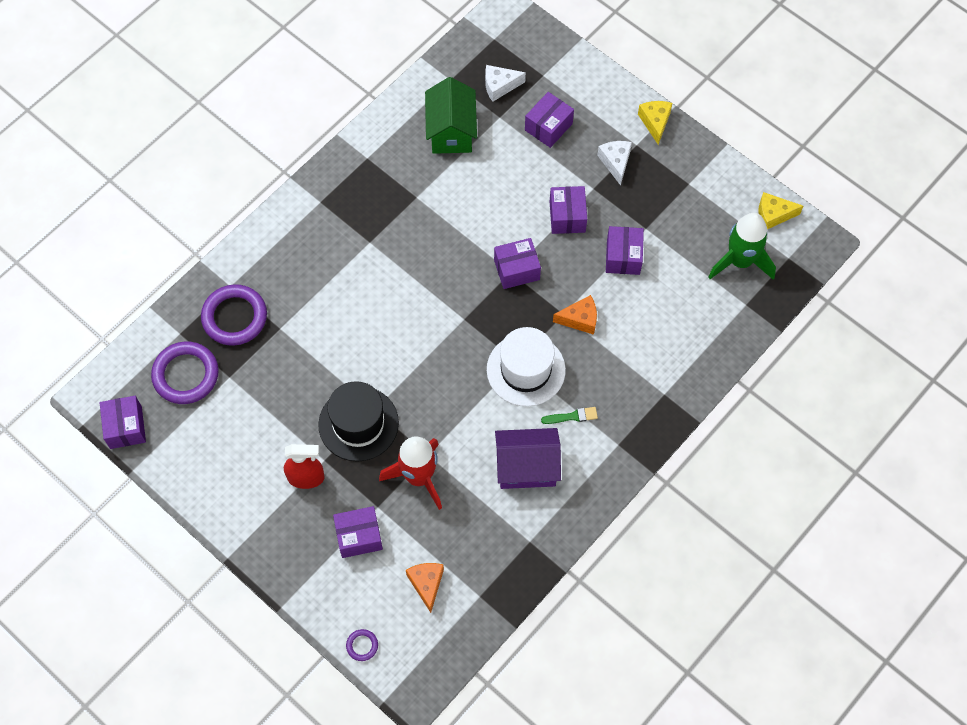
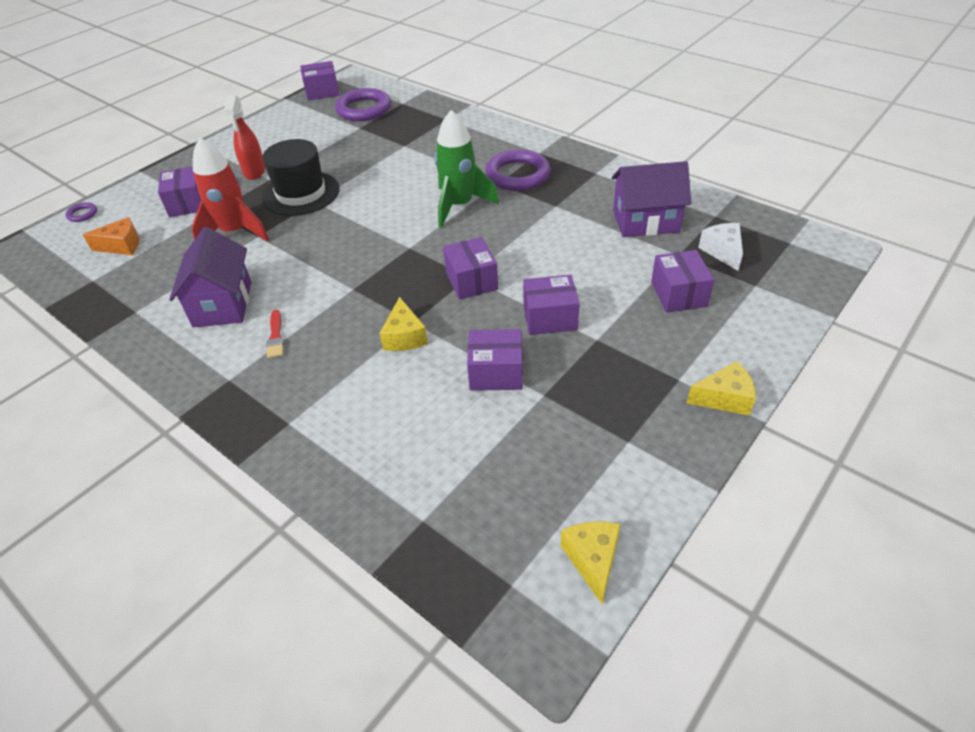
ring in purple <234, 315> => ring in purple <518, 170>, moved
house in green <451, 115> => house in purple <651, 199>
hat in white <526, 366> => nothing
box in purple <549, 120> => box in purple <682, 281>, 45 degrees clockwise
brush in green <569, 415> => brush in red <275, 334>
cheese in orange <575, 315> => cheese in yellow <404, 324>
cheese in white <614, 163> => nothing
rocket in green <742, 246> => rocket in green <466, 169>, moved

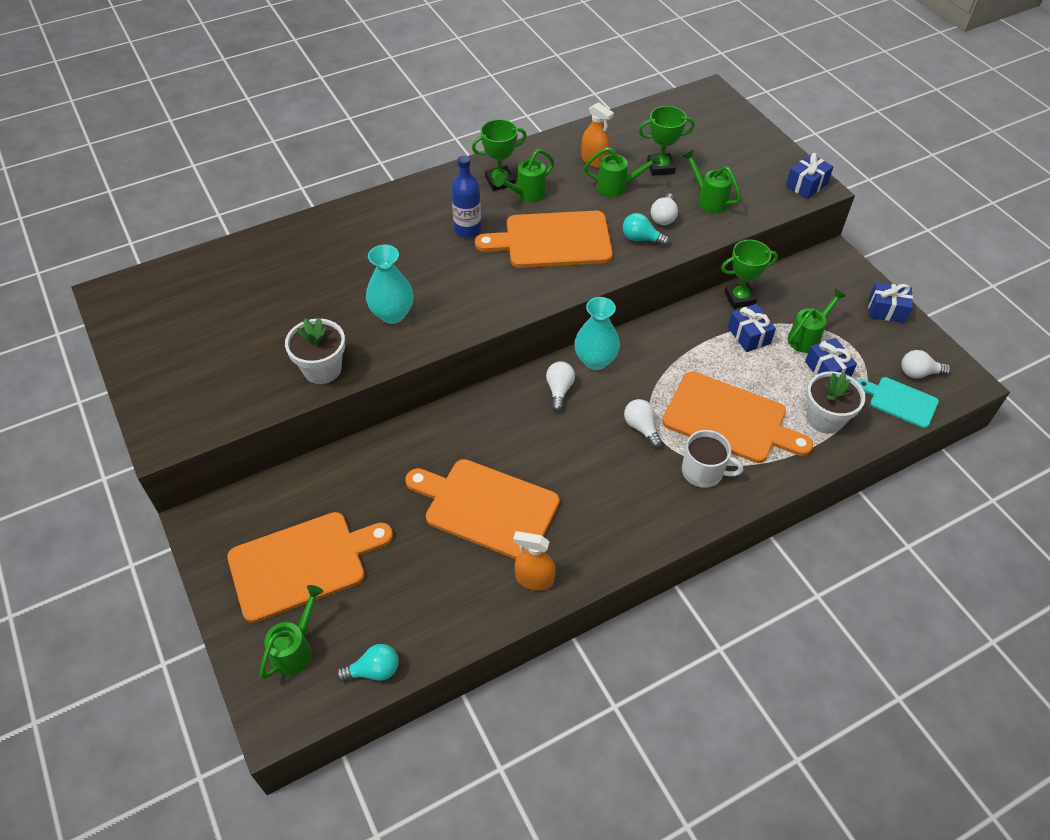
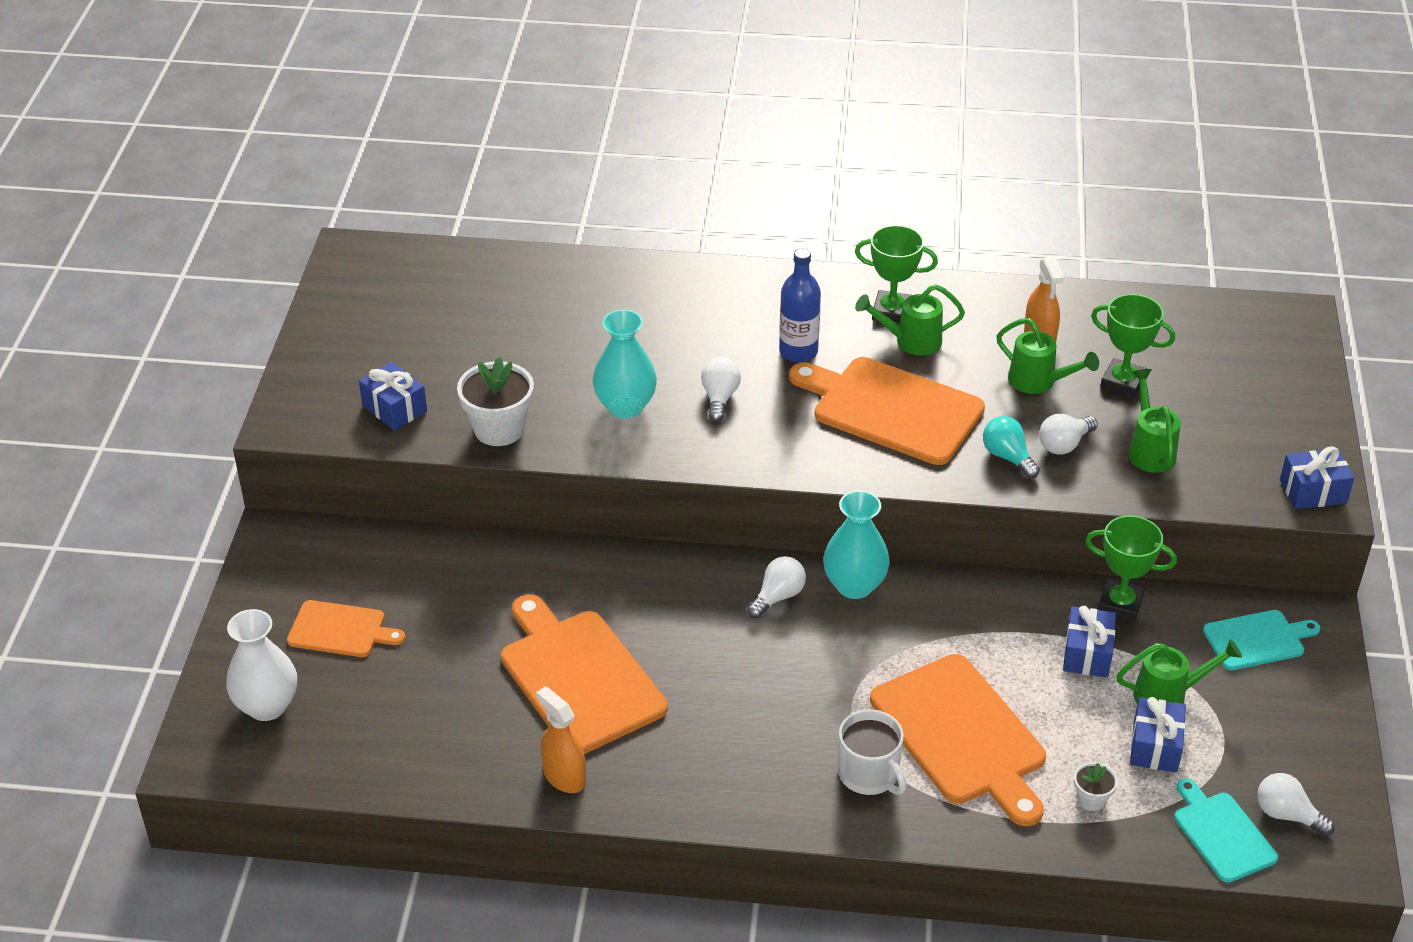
cutting board in orange <310, 567> => cutting board in orange <346, 628>, x0.55
watering can in green <291, 632> => vase in white <261, 665>
light bulb in turquoise <367, 663> => nothing
light bulb in white <643, 423> => light bulb in white <721, 389>, moved
flower pot in white <835, 402> => flower pot in white <1096, 786>, x0.51
gift in blue <890, 302> => gift in blue <393, 396>, moved
nothing => cutting board in turquoise <1261, 640>

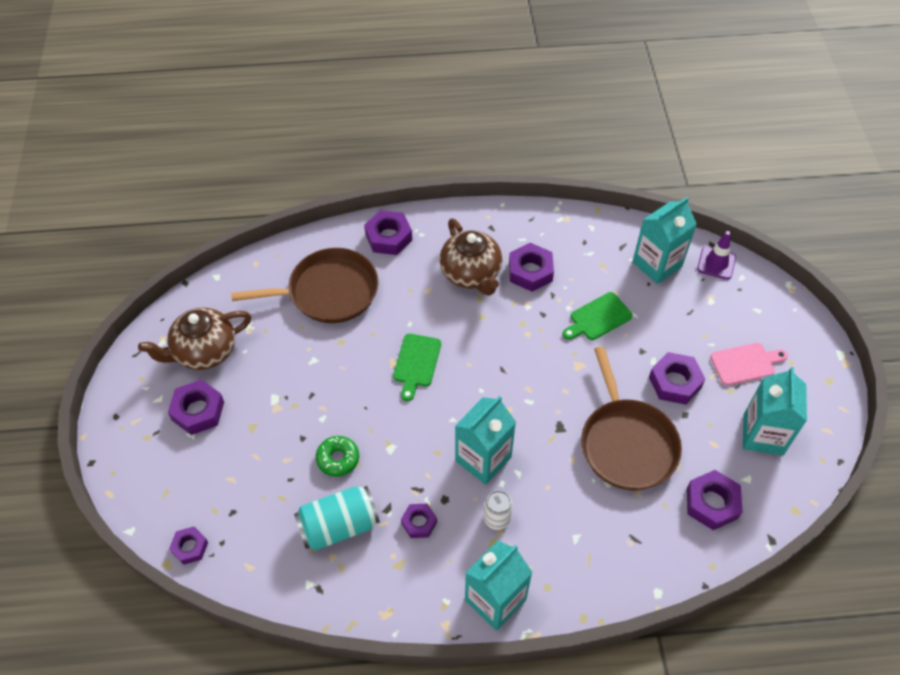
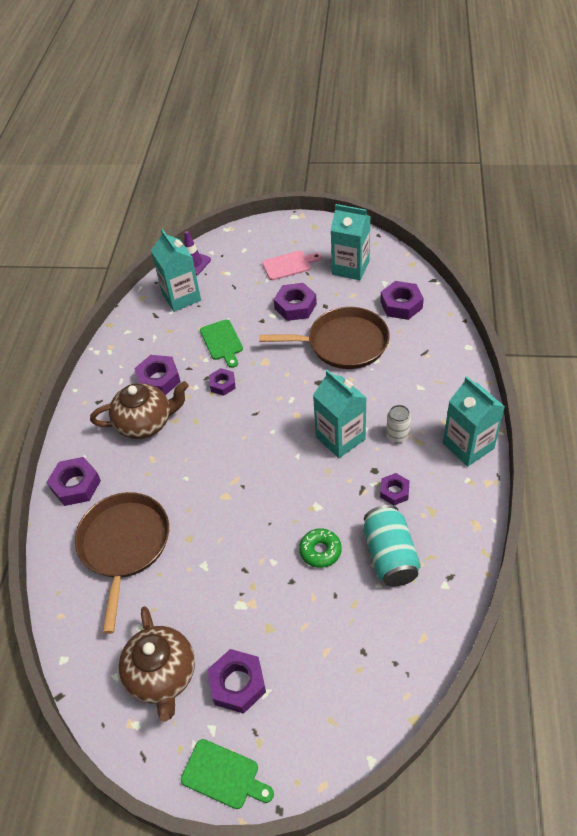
nut in purple <188, 546> => nut in purple <222, 382>, moved
cutting board in green <417, 367> => cutting board in green <227, 774>, moved
cutting board in pink <749, 364> => cutting board in pink <292, 265>, 75 degrees clockwise

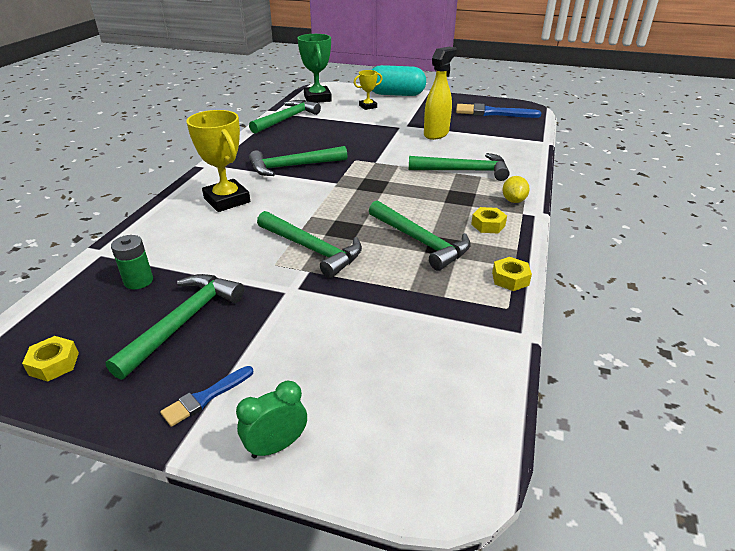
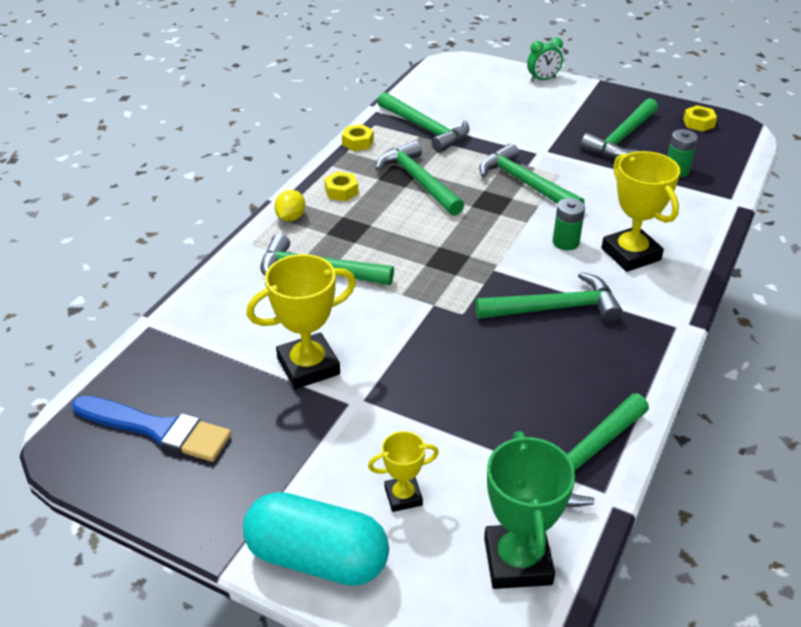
brush in blue <206, 396> => nothing
spray bottle in yellow <440, 93> => trophy in yellow <301, 321>
nothing => hammer in green <423, 122>
nothing => battery in green <569, 224>

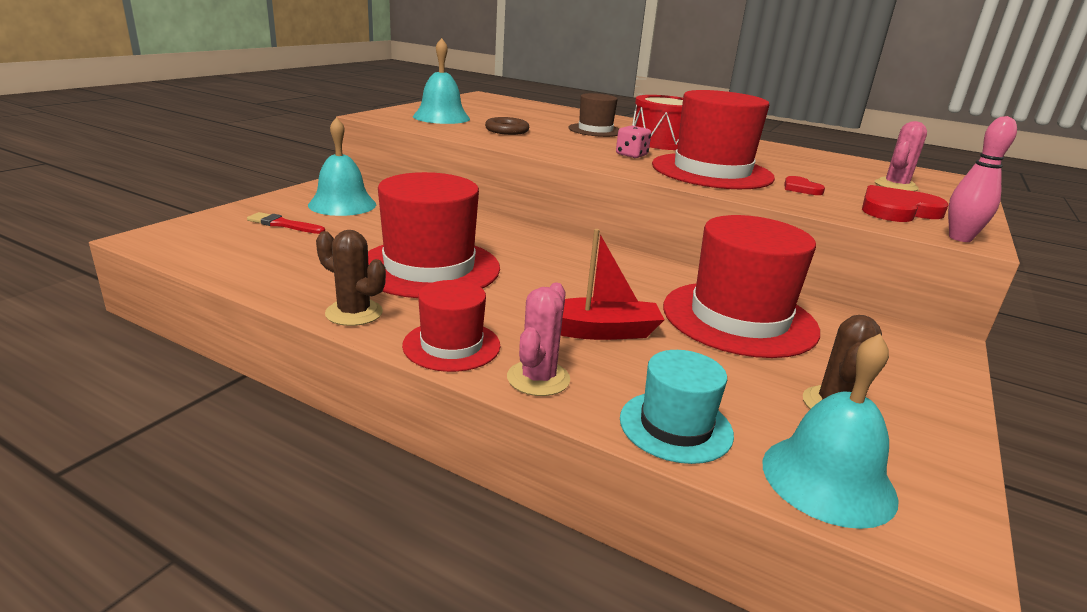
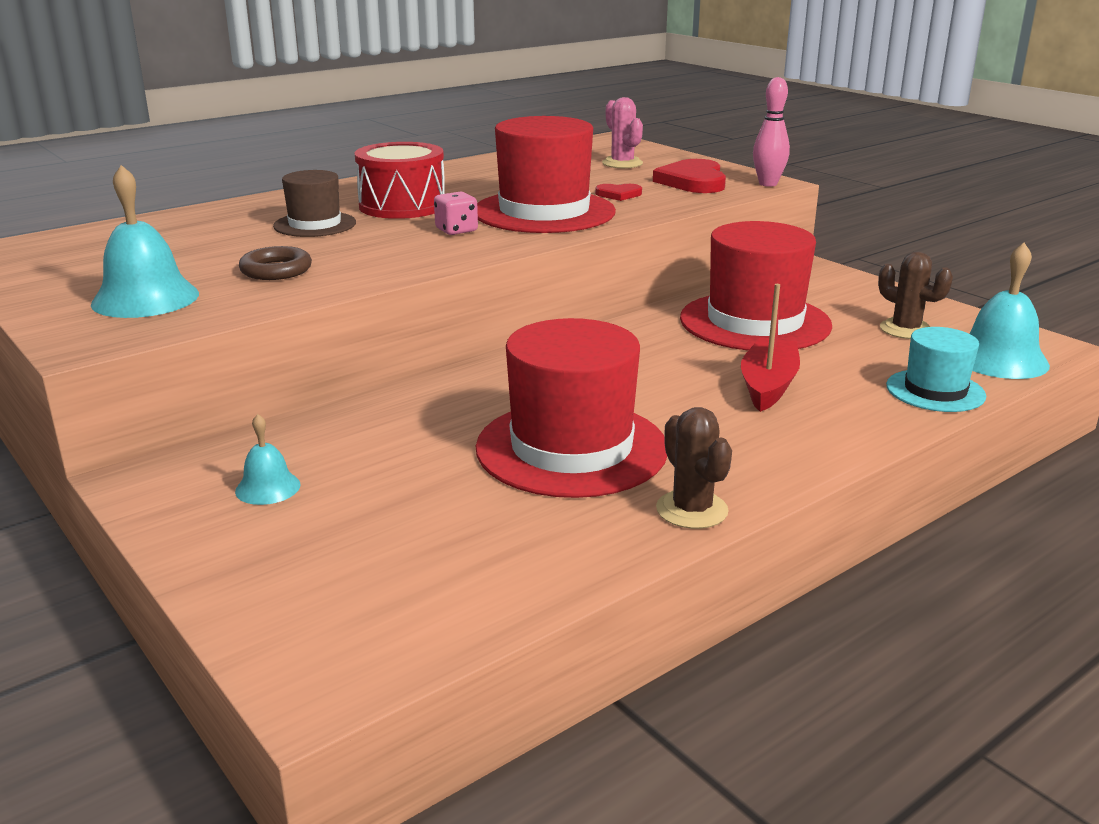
brush in red <286, 223> => nothing
bell in turquoise <342, 166> => bell in turquoise <268, 459>, x0.54
cactus in brown <351, 278> => cactus in brown <694, 468>, 75 degrees counterclockwise
hat in red <451, 326> => nothing
cactus in pink <538, 339> => nothing

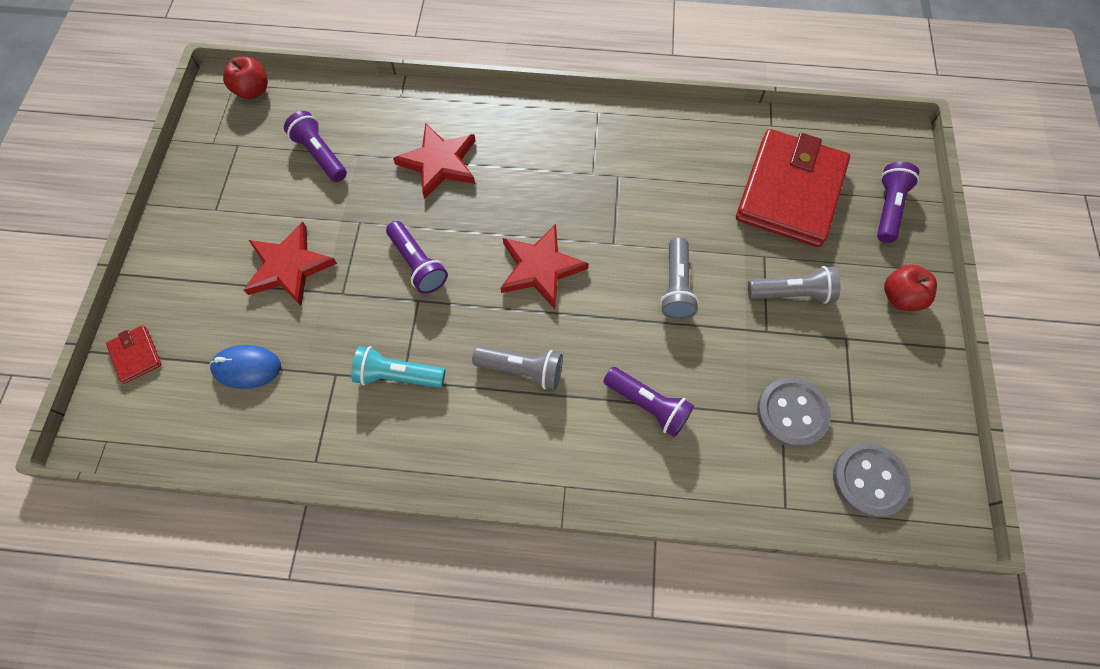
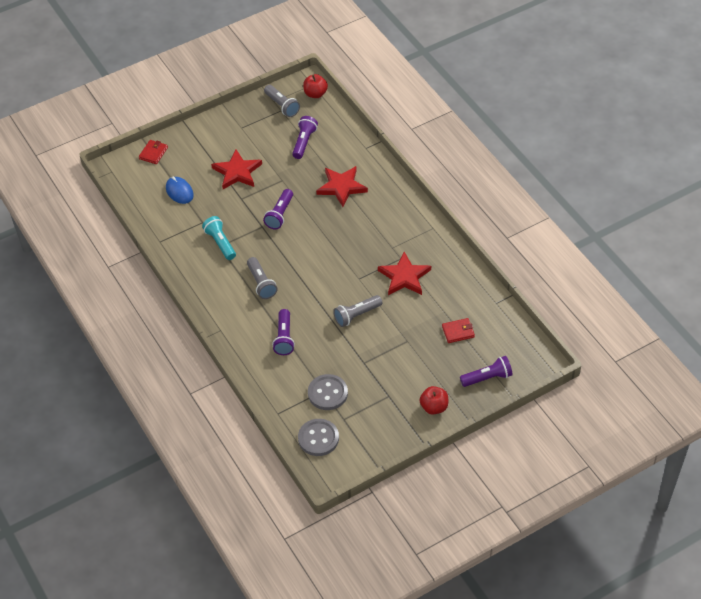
star in red <544, 266> => star in red <404, 273>, moved
wallet in red <793, 188> => wallet in red <458, 330>, x0.40
flashlight in grey <794, 285> => flashlight in grey <282, 101>, moved

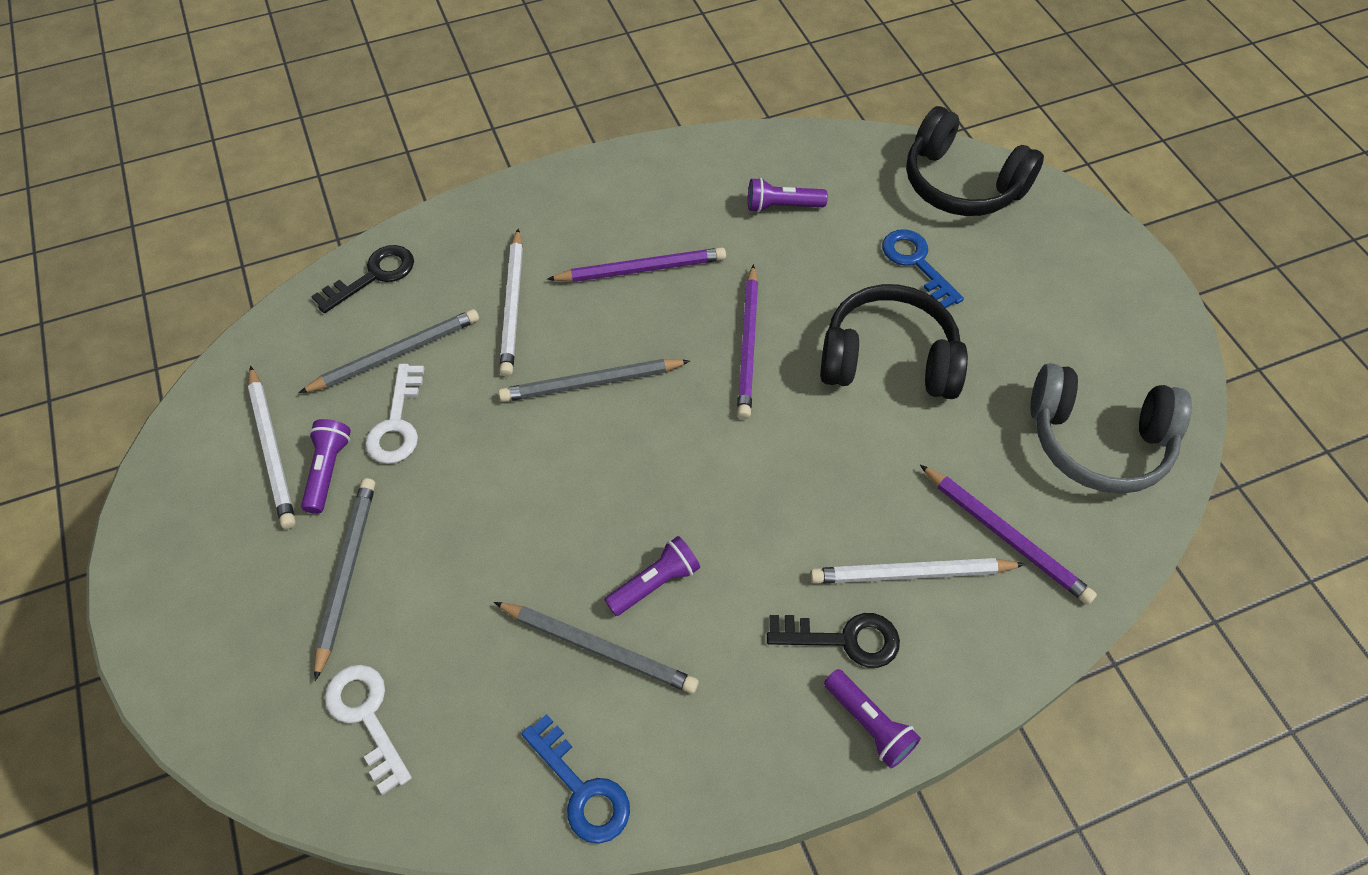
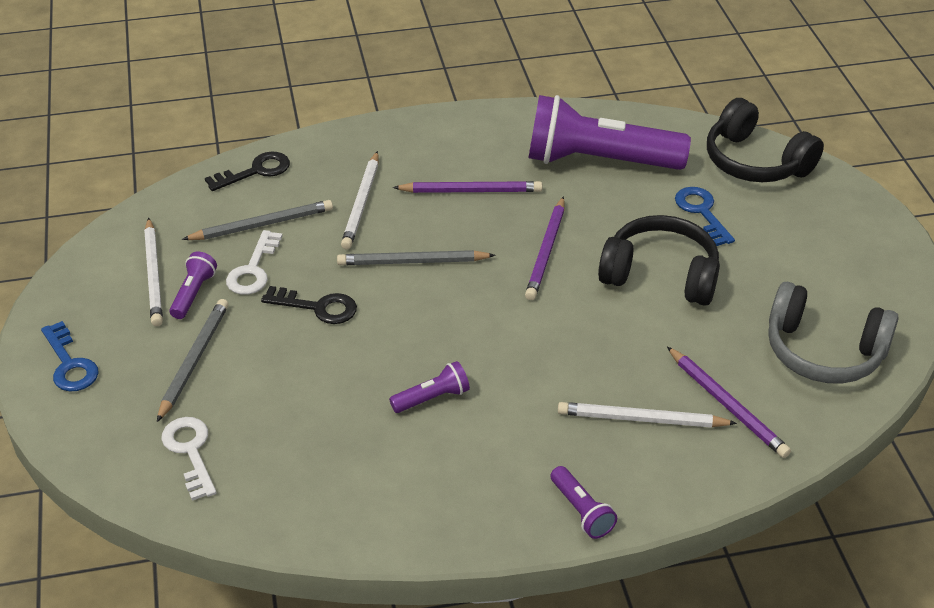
pencil in grey <596, 648> => nothing
key in blue <575, 779> => key in blue <70, 356>, moved
flashlight in purple <788, 195> => flashlight in purple <609, 132>, x2.40
key in black <833, 640> => key in black <309, 305>, moved

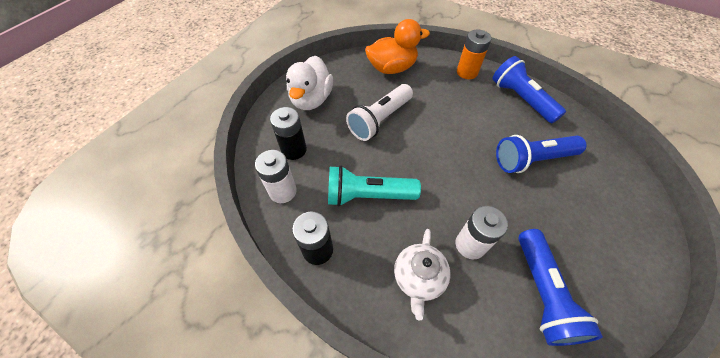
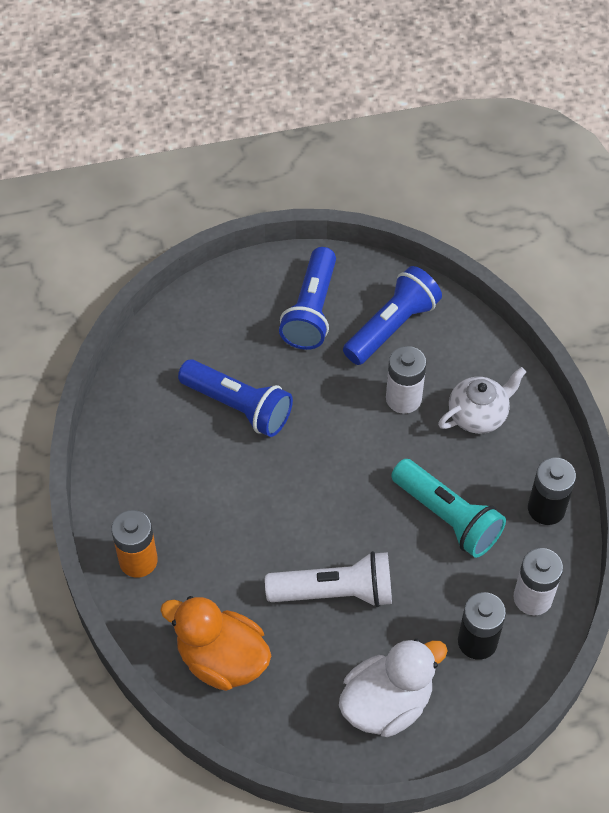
flashlight in blue <529, 89> => flashlight in blue <307, 298>, moved

